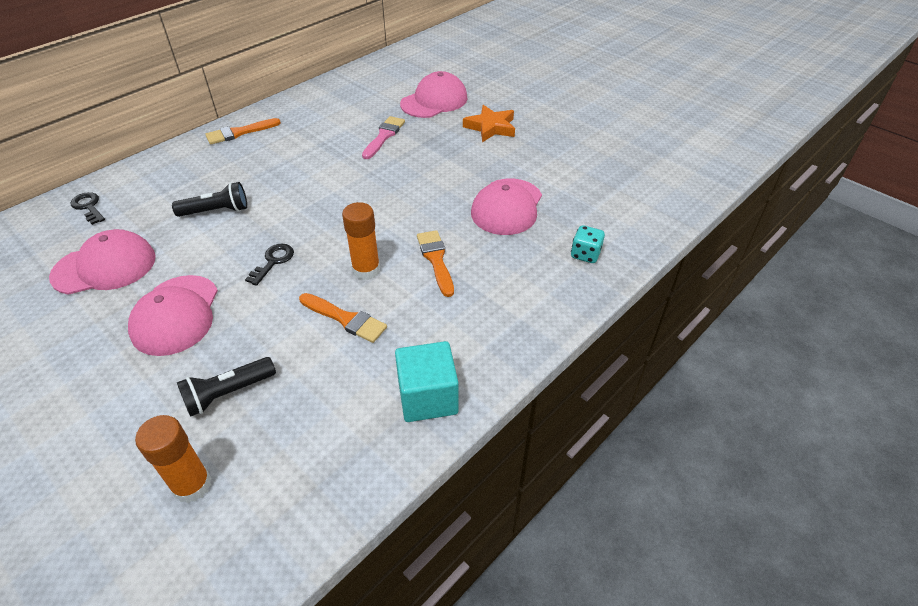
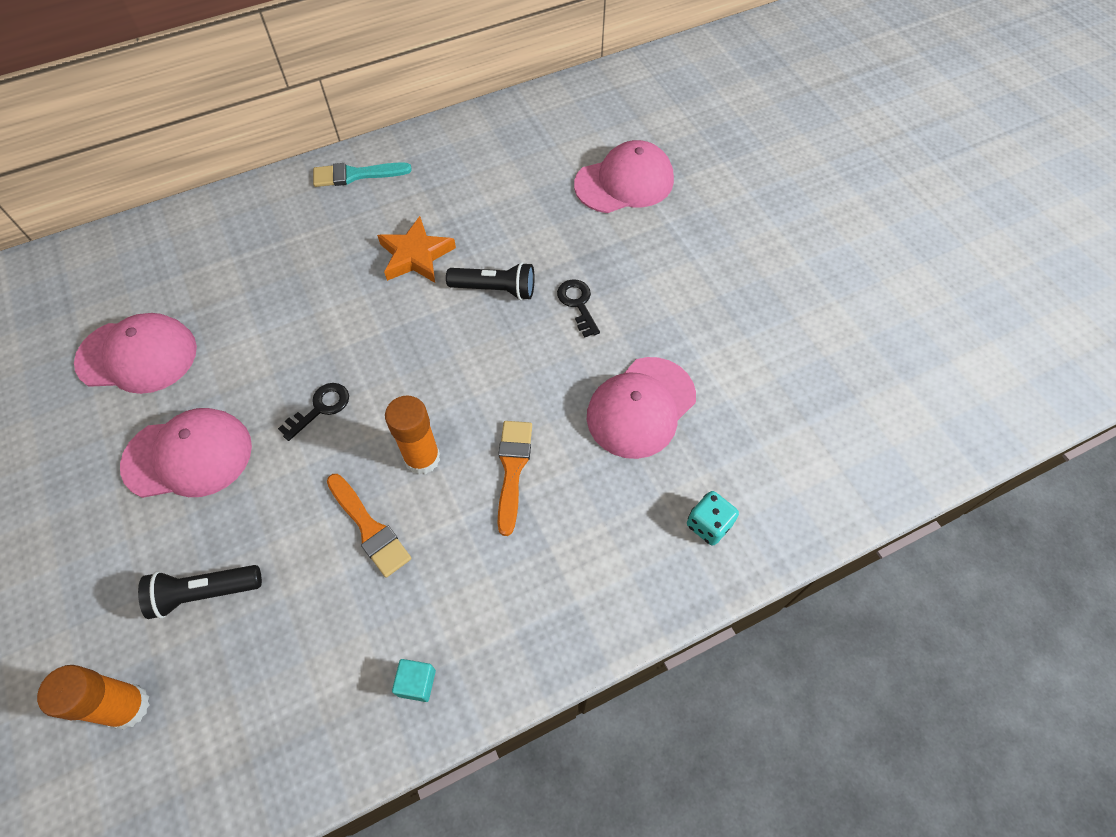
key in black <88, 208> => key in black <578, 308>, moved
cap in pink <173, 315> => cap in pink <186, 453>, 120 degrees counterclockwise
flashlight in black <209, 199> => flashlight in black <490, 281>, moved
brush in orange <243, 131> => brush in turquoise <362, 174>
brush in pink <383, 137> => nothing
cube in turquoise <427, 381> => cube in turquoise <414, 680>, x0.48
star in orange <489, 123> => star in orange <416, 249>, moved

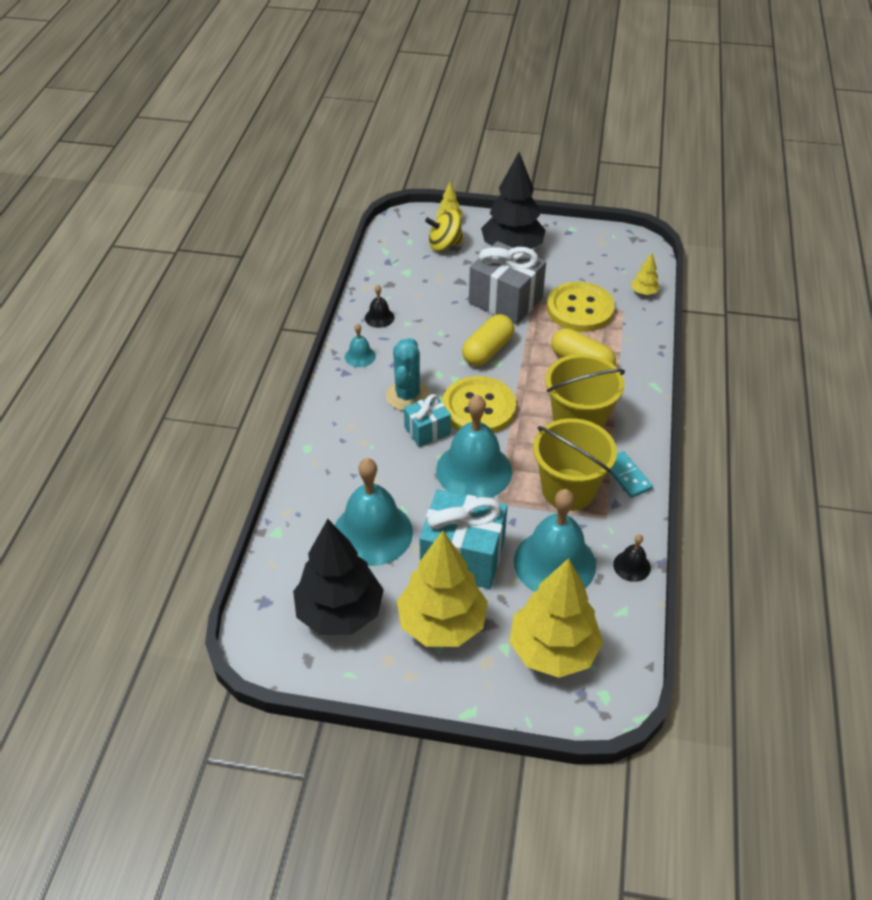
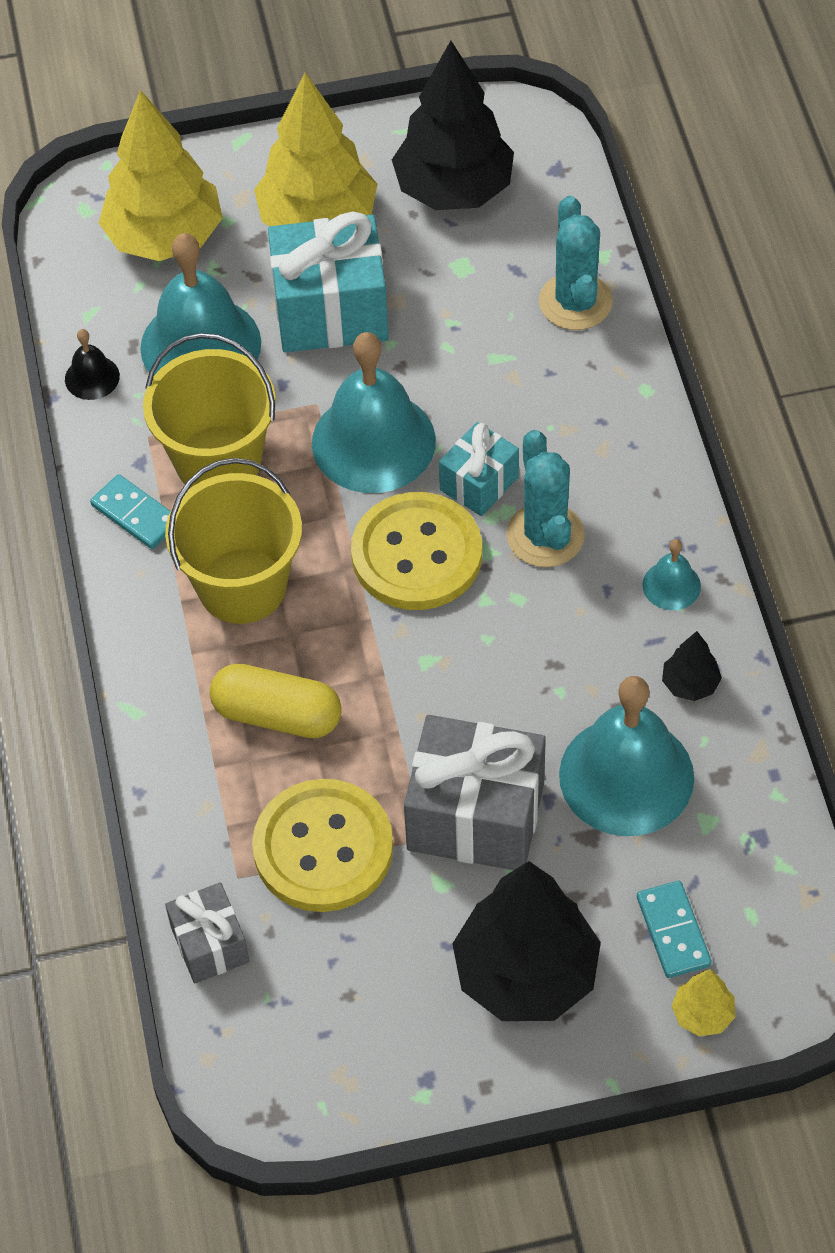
bell in turquoise <374, 512> => bell in turquoise <626, 756>, moved
bell in black <380, 306> => tree in black <692, 666>
spinning top in yellow <444, 230> => domino in turquoise <674, 929>
capsule in yellow <488, 340> => nothing
tree in yellow <645, 274> => gift in grey <207, 932>
nothing => cactus in turquoise <576, 263>

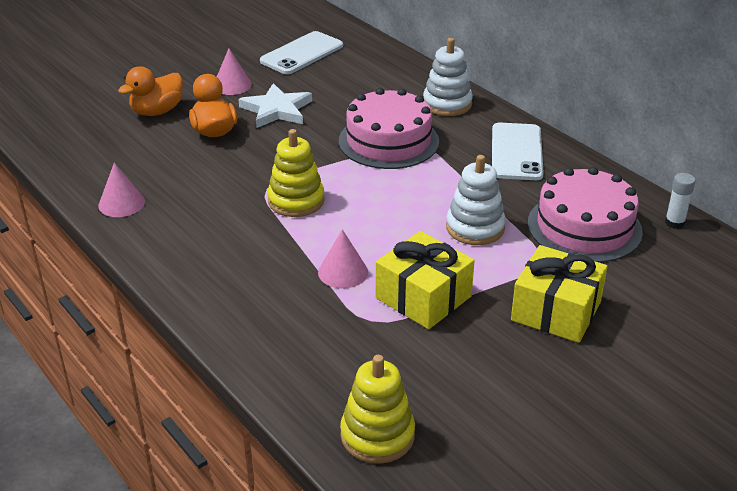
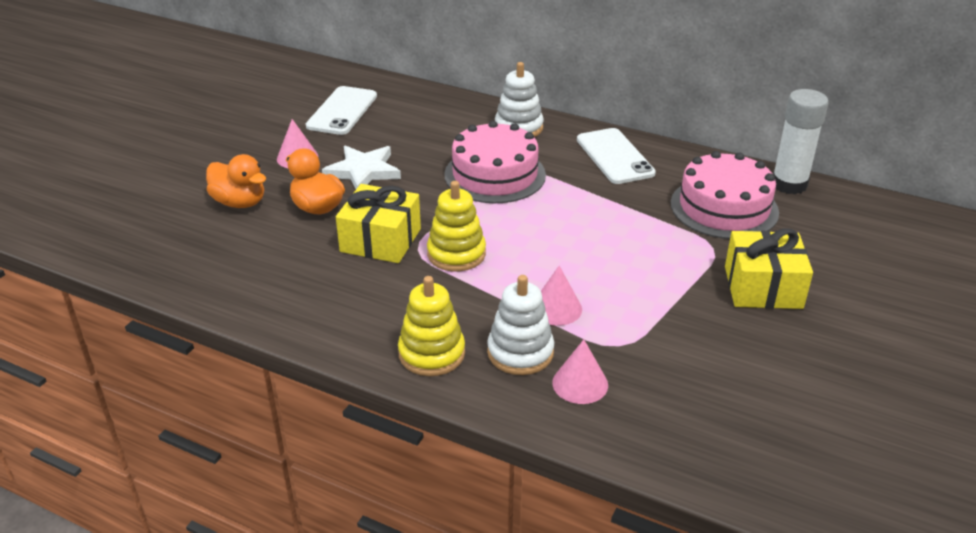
cone in pink <121, 189> => cone in pink <580, 372>, moved
duck in orange <150, 91> => duck in orange <236, 181>, 75 degrees counterclockwise
stacking toy in yellow <377, 409> => stacking toy in yellow <431, 326>, moved
gift in yellow <425, 280> => gift in yellow <378, 223>, moved
stacking toy in white <476, 200> => stacking toy in white <520, 325>, moved
glue stick in white <680, 201> => glue stick in white <801, 141>, x1.97

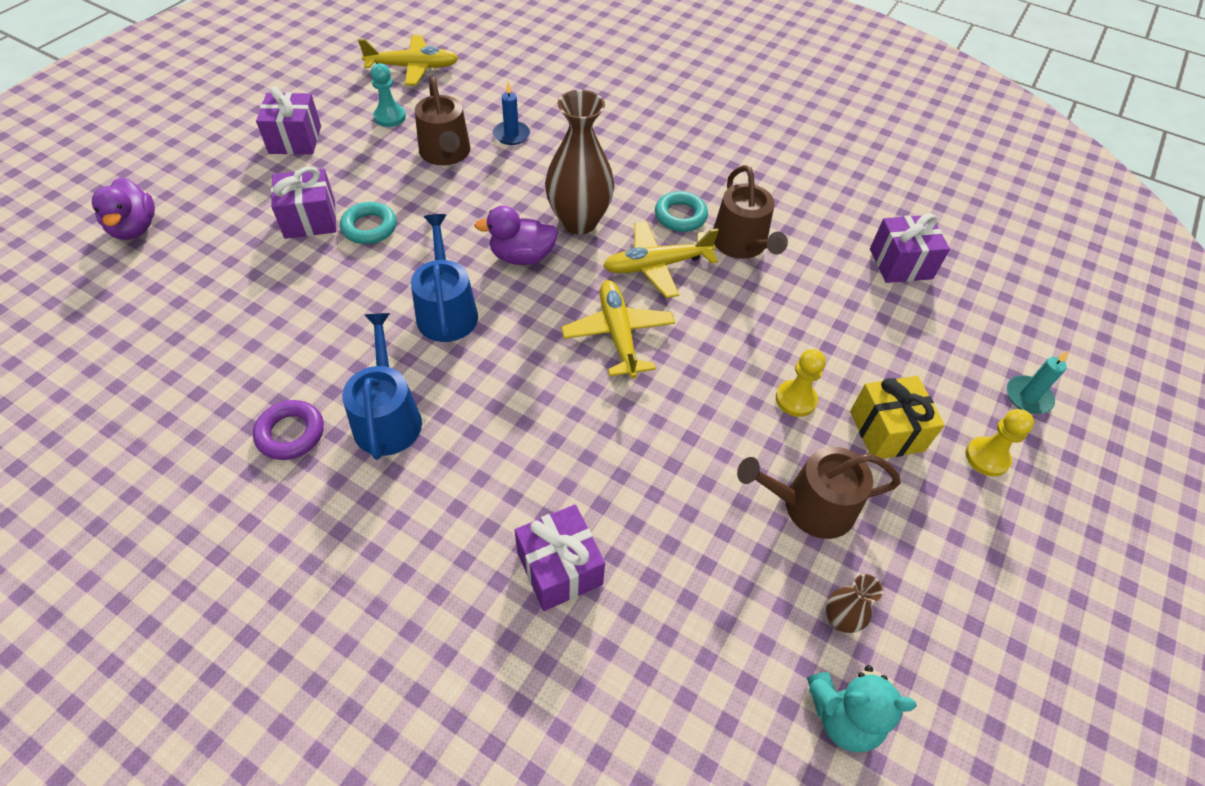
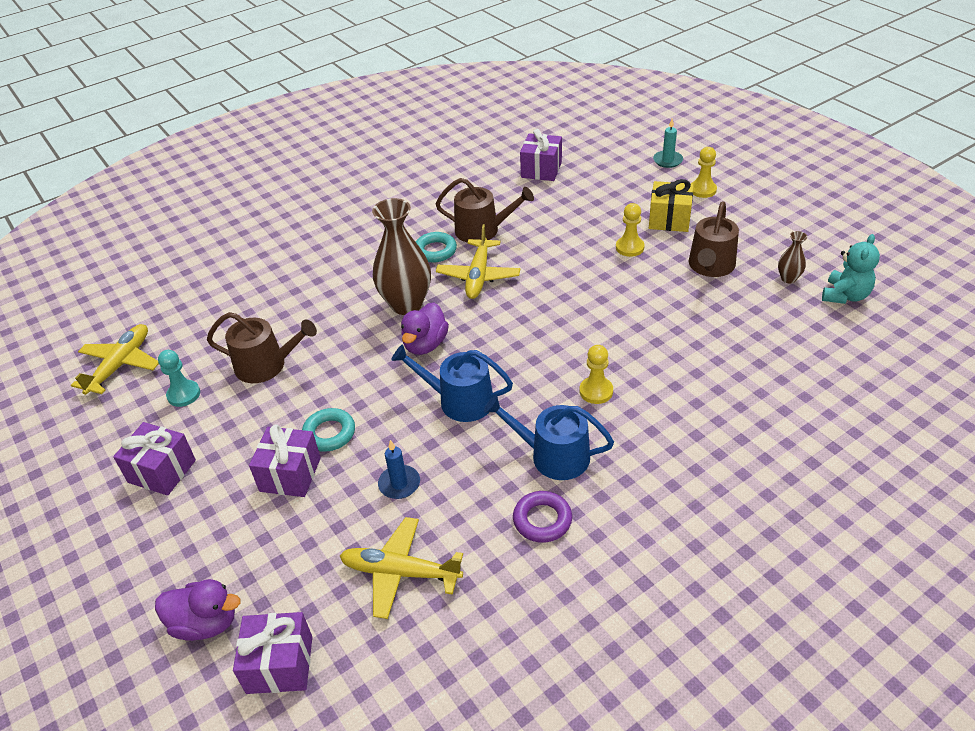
candle in blue <511, 113> => candle in blue <399, 469>, moved
gift in purple <560, 557> => gift in purple <272, 653>, moved
plane in yellow <618, 329> => plane in yellow <401, 568>, moved
nothing => pawn in yellow <596, 374>

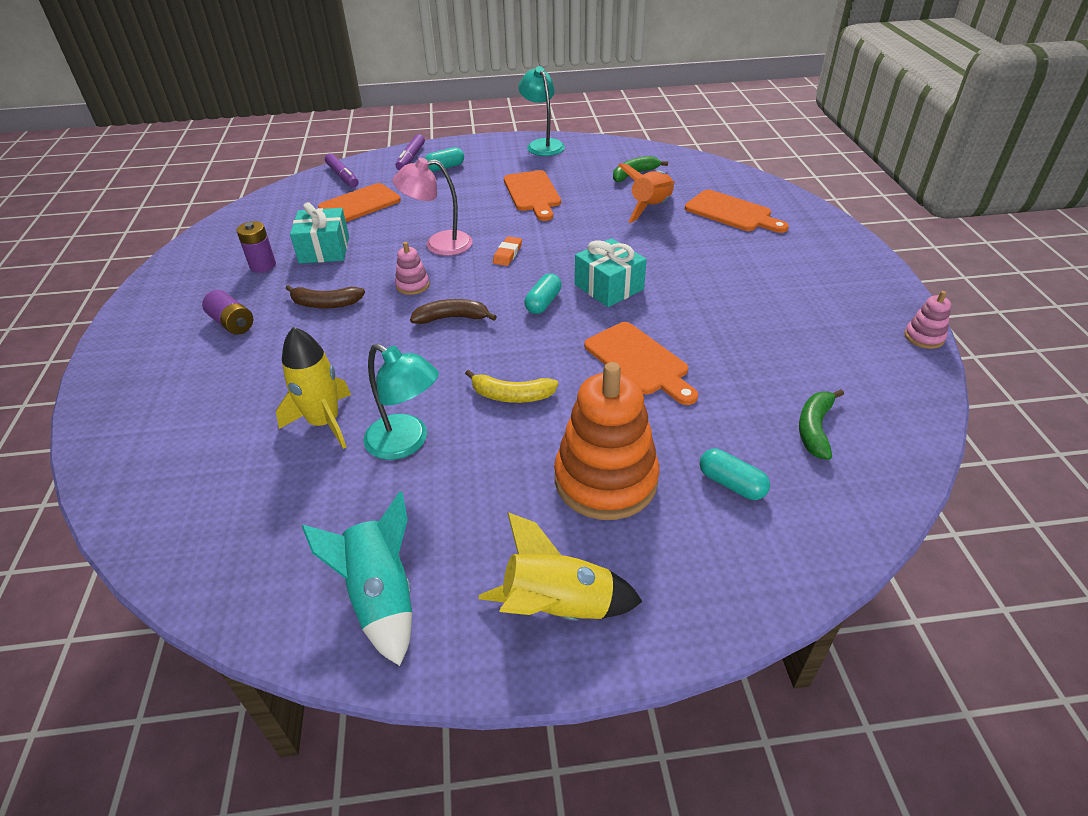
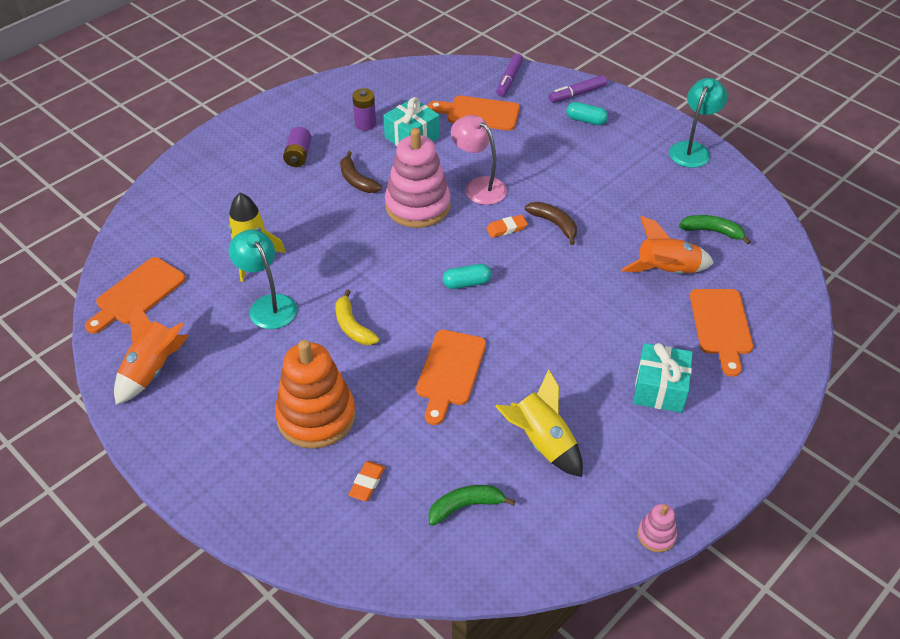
rocket in turquoise <357, 578> => rocket in orange <151, 353>
lamp in turquoise <401, 402> => lamp in turquoise <263, 279>, 150 degrees clockwise
stacking toy in pink <412, 268> => stacking toy in pink <418, 178>, x2.26
banana in brown <453, 311> => banana in brown <551, 223>, moved
rocket in yellow <561, 566> => rocket in yellow <539, 423>, moved
cutting board in orange <532, 195> => cutting board in orange <135, 295>, moved
gift in turquoise <611, 272> => gift in turquoise <663, 378>, moved
capsule in turquoise <735, 474> => eraser in orange <366, 481>

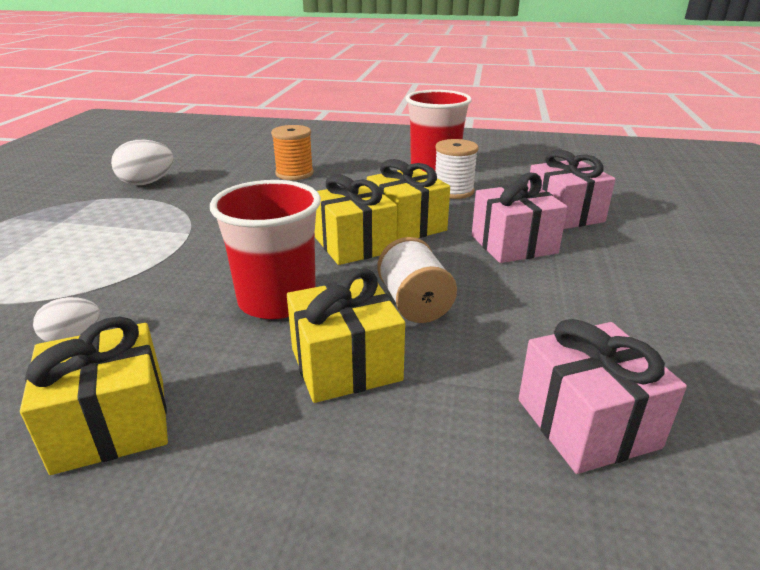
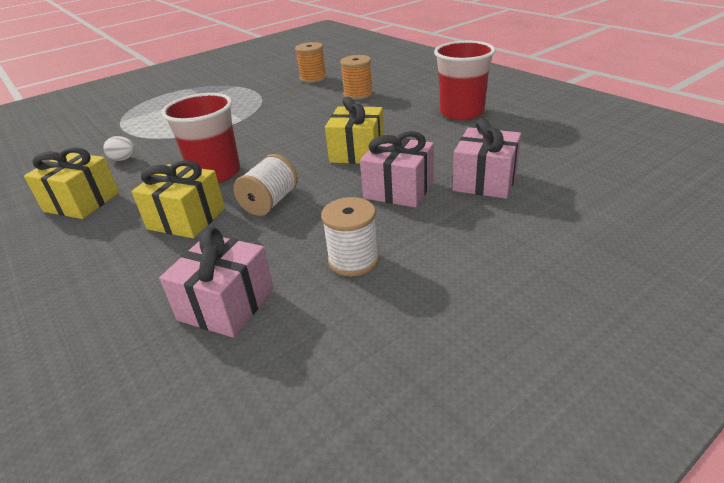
egg in white <142, 162> => nothing
gift in yellow <356, 219> => nothing
spool in white <457, 169> => spool in white <350, 236>, moved
nothing => spool in orange <311, 62>

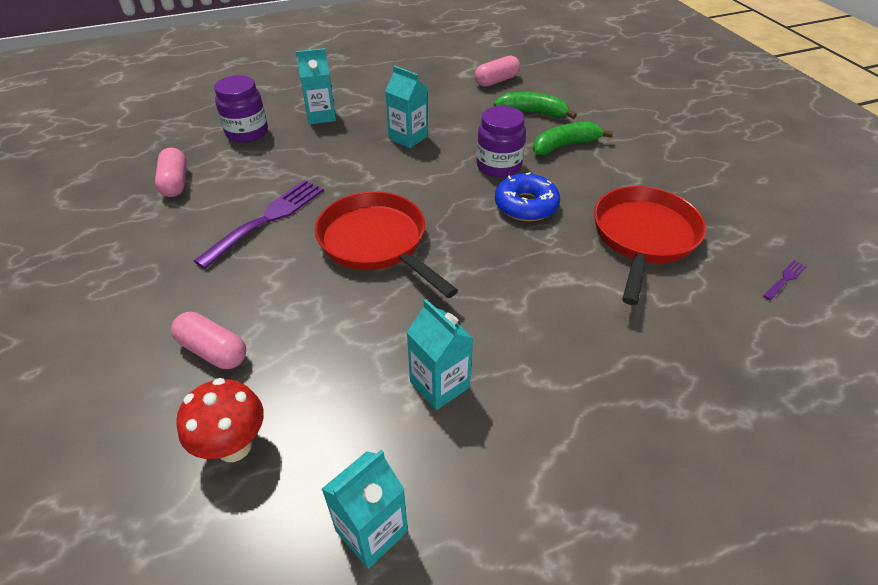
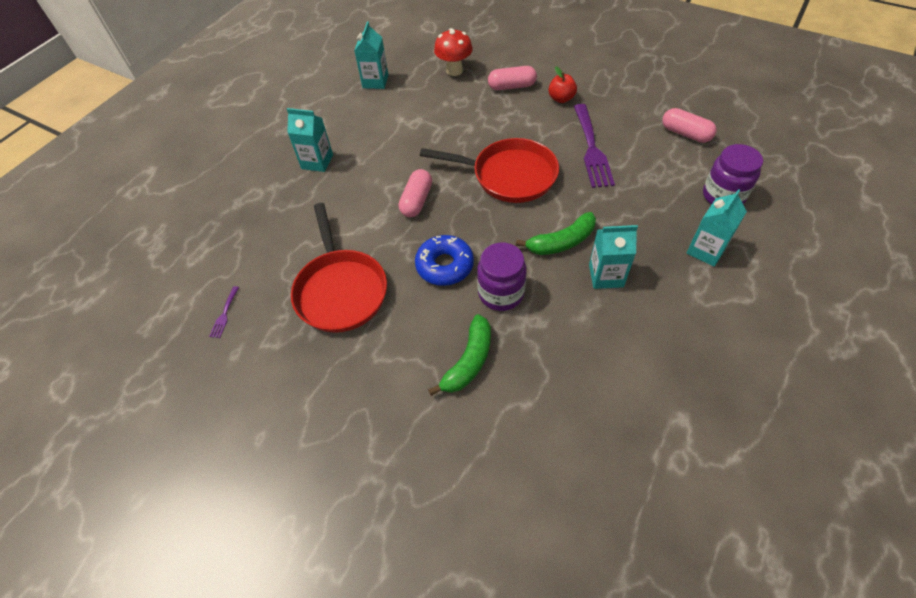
carton in turquoise <440, 354> => carton in turquoise <310, 140>, moved
capsule in pink <497, 71> => capsule in pink <415, 193>, moved
banana in green <535, 105> => banana in green <556, 233>, moved
nothing => apple in red <563, 84>

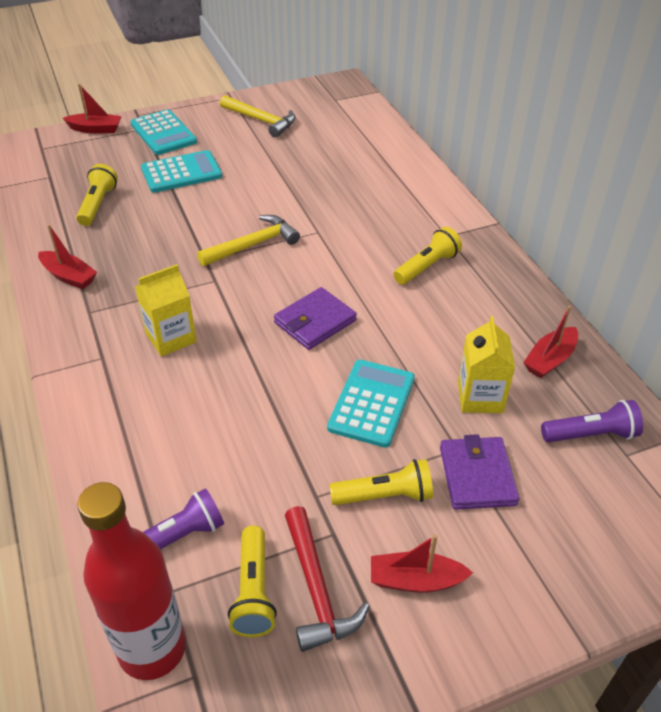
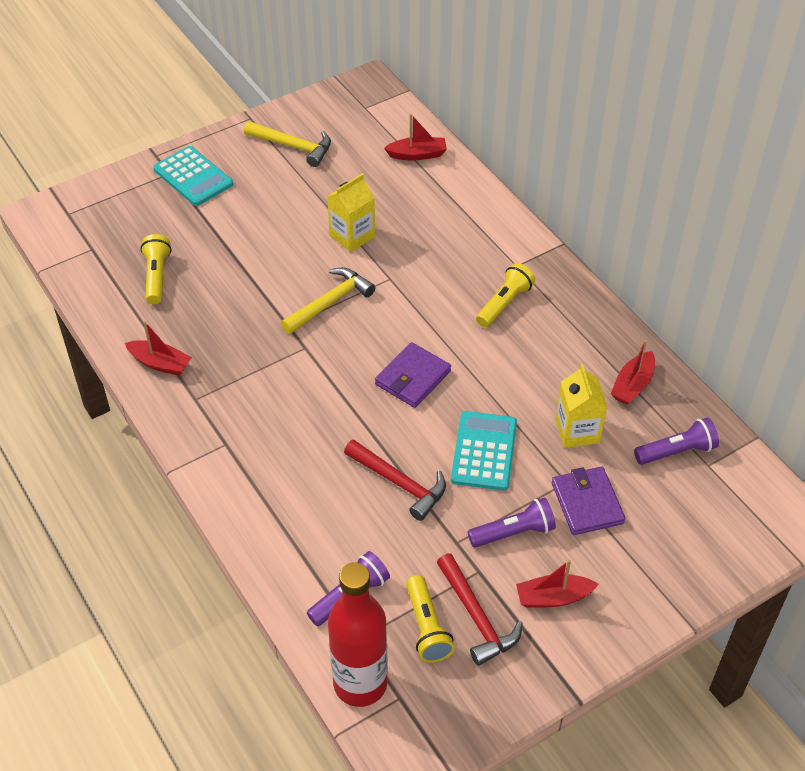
boat in red <92, 108> => boat in red <415, 137>, moved
carton in yellow <166, 310> => carton in yellow <351, 212>, moved
calculator in turquoise <181, 171> => nothing
flashlight in yellow <381, 482> => flashlight in purple <512, 522>
nothing => hammer in red <395, 480>

